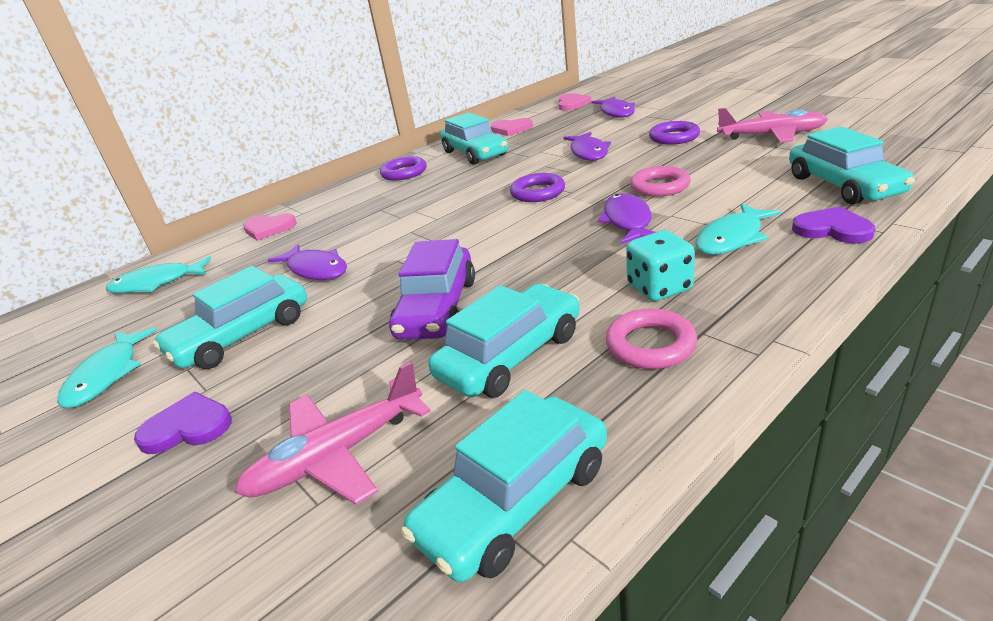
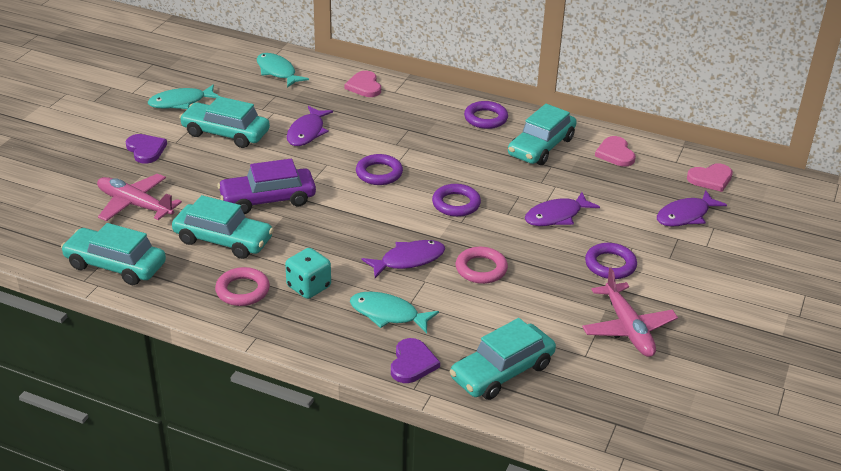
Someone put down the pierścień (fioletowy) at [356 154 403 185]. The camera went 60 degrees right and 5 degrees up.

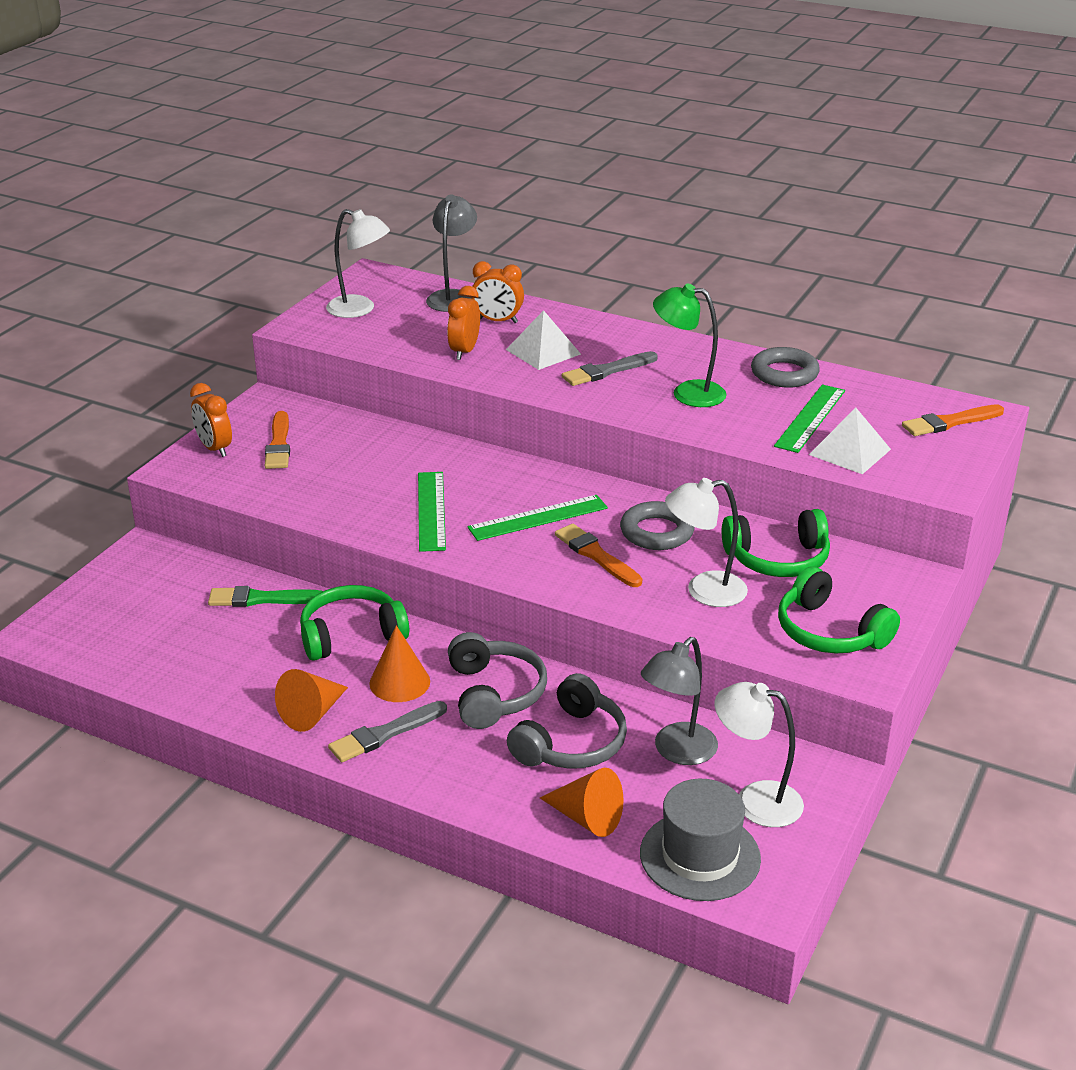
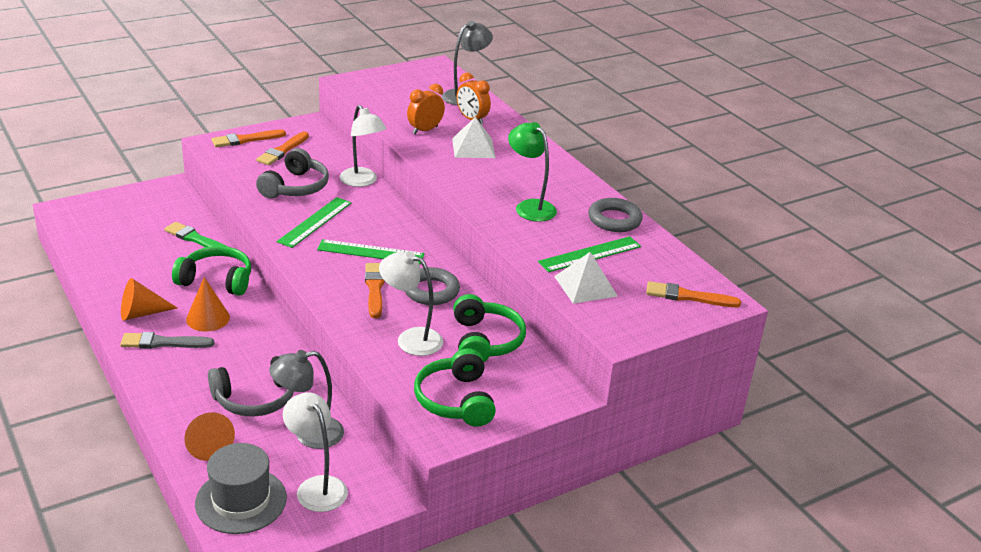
Someone took away the pędzel (szary) at [562 351 658 386]. Someone carried the lampka (biały) from [326 209 390 318] to [340 105 386 187]. Someone carried the słuchawki (szary) from [448 632 547 729] to [256 148 329 199]. Someone swapped the budzik (pomarańczowy) at [190 383 232 457] for the pędzel (pomarańczowy) at [211 129 286 147]. Someone rotated the słuchawki (zielony) at [722 509 830 577] by 120 degrees counterclockwise. The camera went 30 degrees right and 0 degrees up.

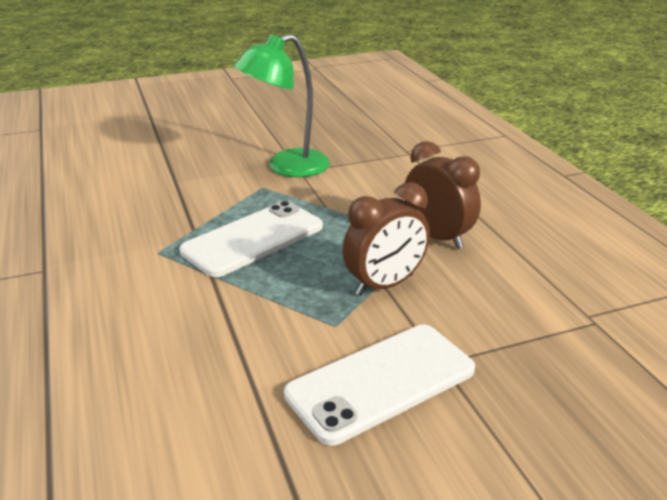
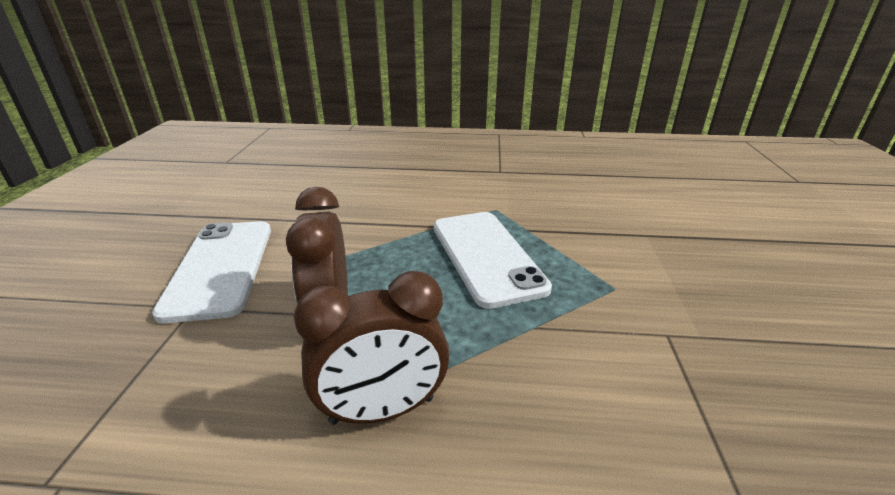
Someone took away the lampka (zielony) at [234 34 330 177]. The camera went 115 degrees right and 0 degrees up.

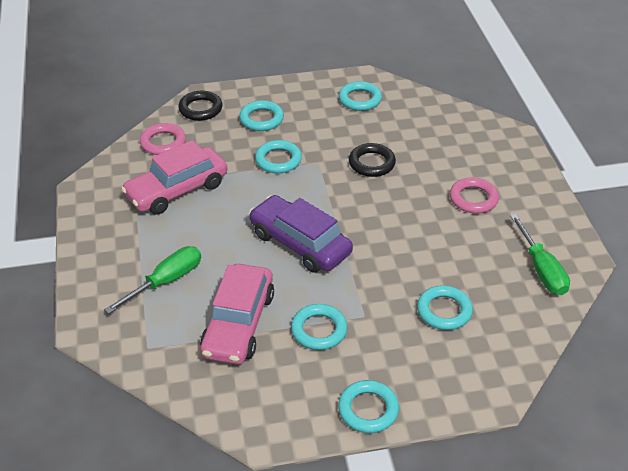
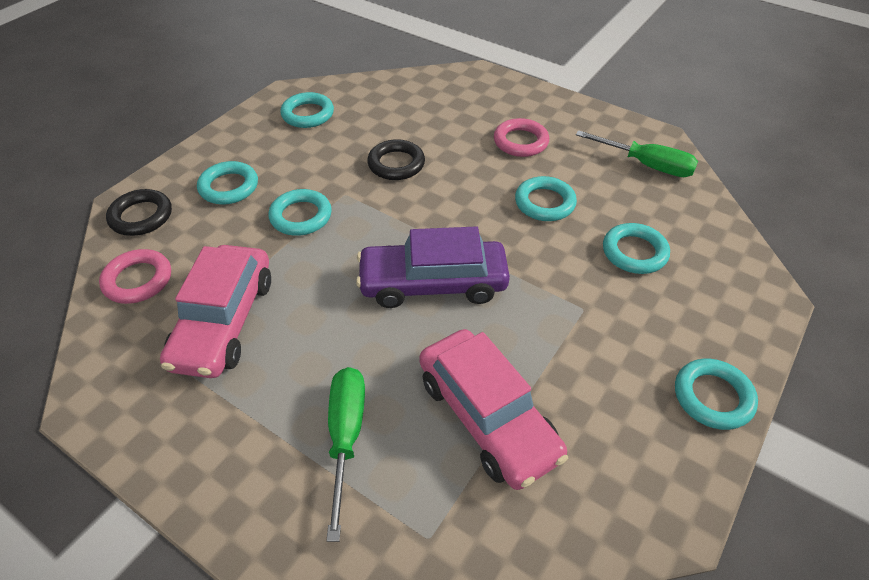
Someone carried the pierścień (turkusowy) from [291 304 348 350] to [515 176 577 221]. The camera went 45 degrees left and 5 degrees up.

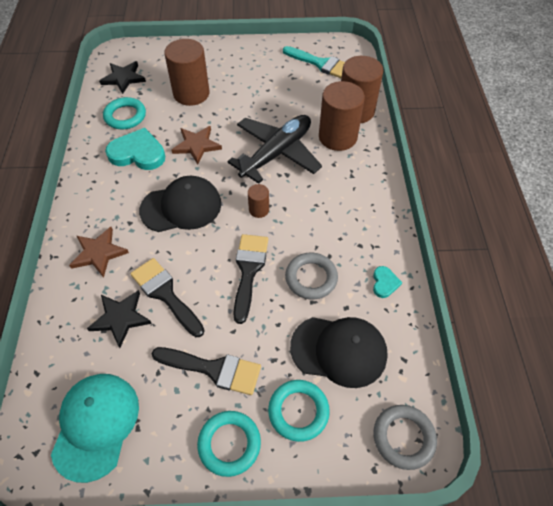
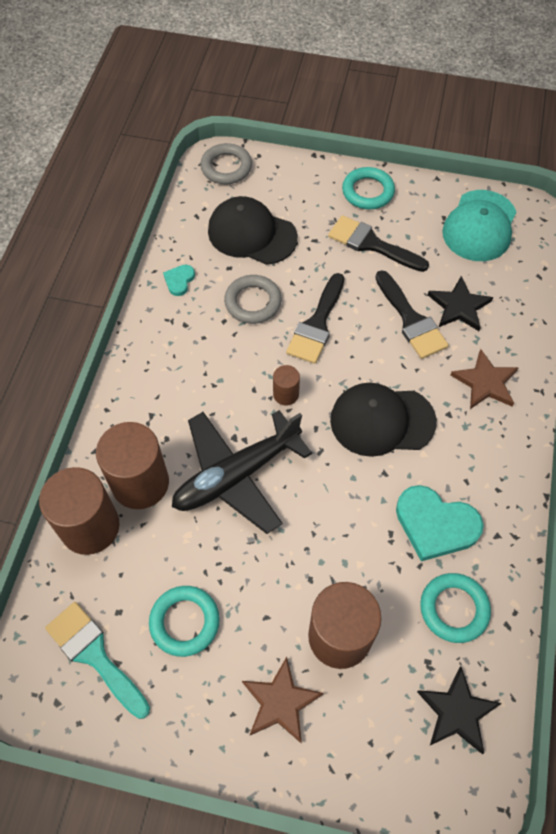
Someone carried the gwiazda (brązowy) from [171 126 222 164] to [242 657 324 743]. Someone carried the pierścień (turkusowy) from [268 380 330 442] to [149 586 220 657]. The camera went 165 degrees left and 5 degrees up.

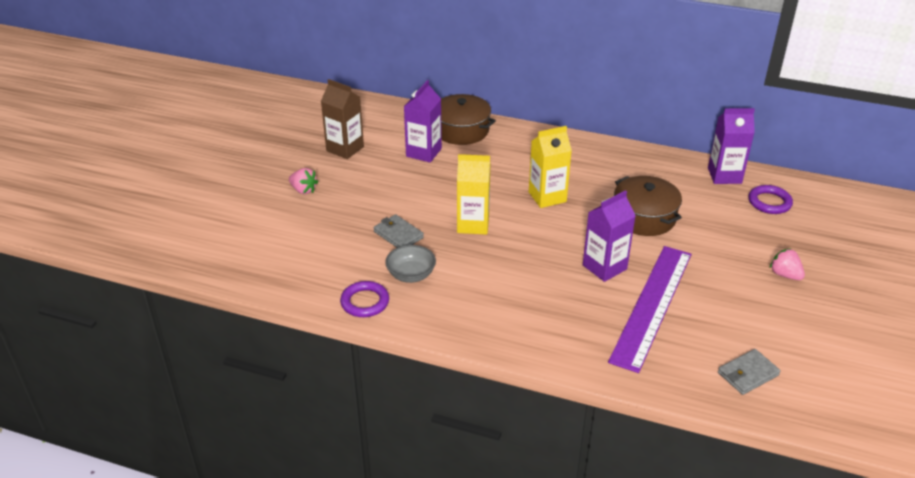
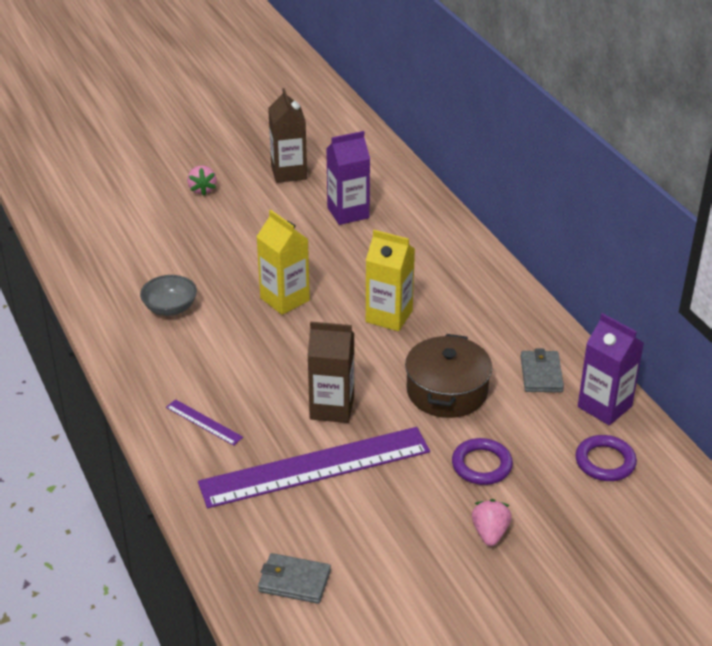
Someone took away the garnek (brązowy) at [441 94 496 145]. Someone put down the linijka (fioletowy) at [166 399 243 446]. Someone carried the pierścień (fioletowy) from [340 281 389 317] to [452 438 513 485]. Someone carried the portfel (szary) from [374 214 424 248] to [520 349 564 392]. Someone repainted the karton mleka (fioletowy) at [583 190 636 282], which became the karton mleka (brązowy) at [308 321 354 423]. The camera went 45 degrees right and 0 degrees up.

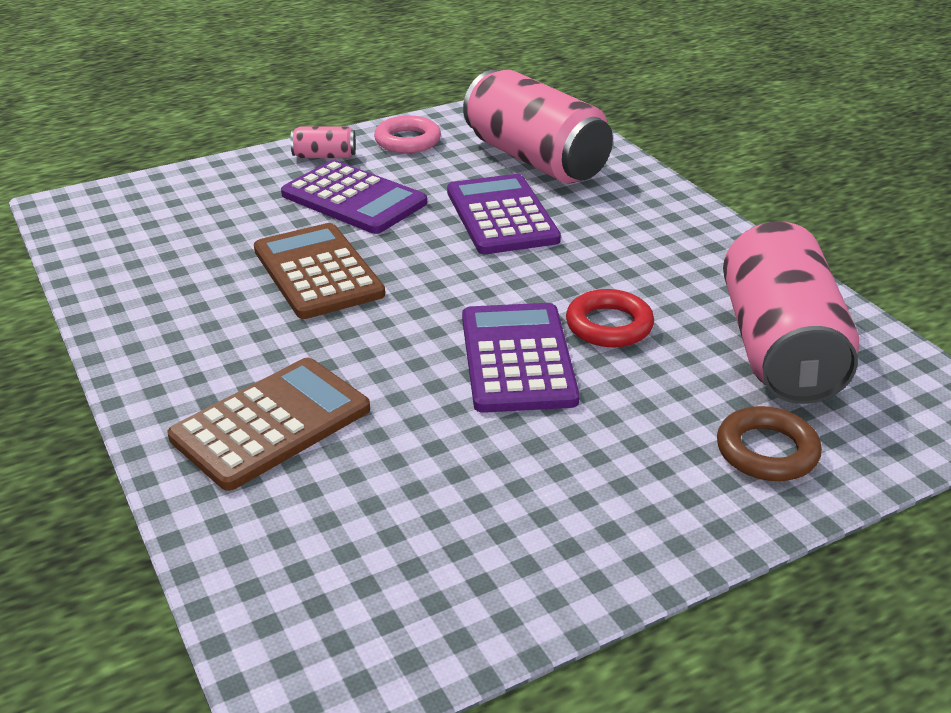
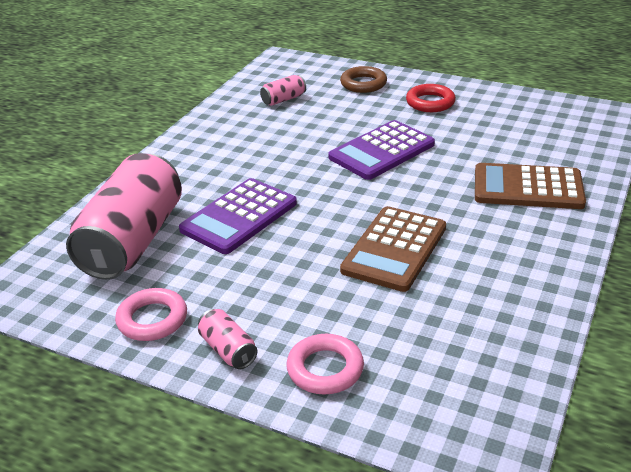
Someone took away the kalkulator (fioletowy) at [281 160 427 234]. Someone put down the pierścień (różowy) at [286 334 364 395]. Someone carried the pierścień (czerwony) from [566 289 654 347] to [406 84 456 112]. Someone scaled the puszka (różowy) at [723 222 859 404] by 0.41. The camera went 125 degrees left and 0 degrees up.

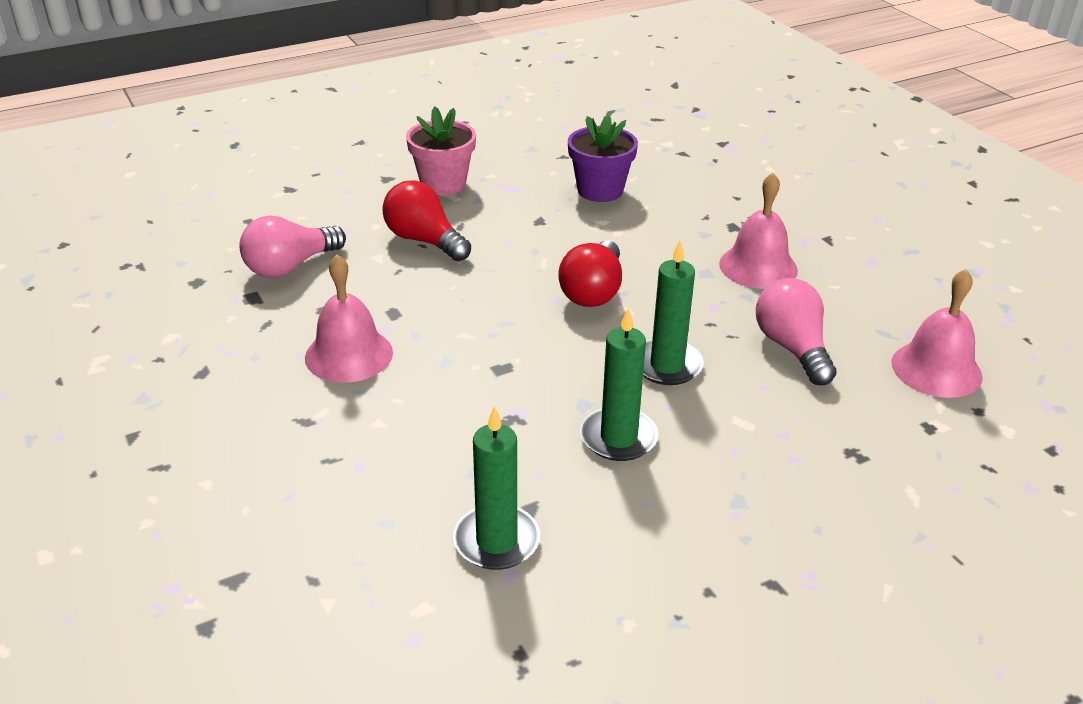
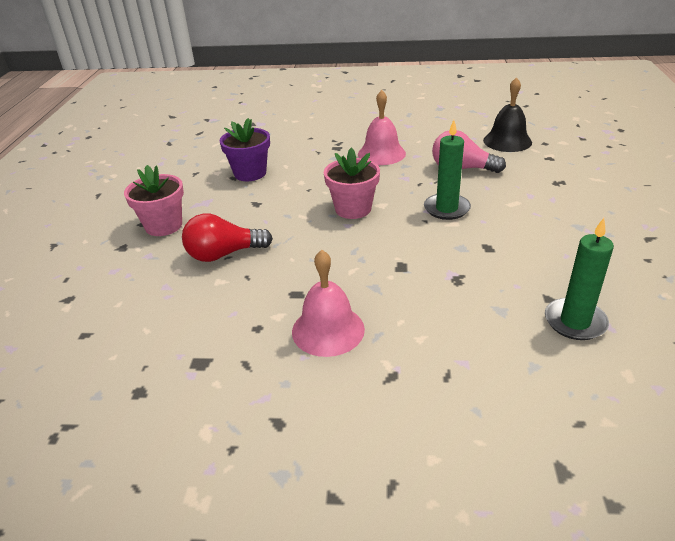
Someone took away the żarówka (różowy) at [239 215 346 278]. Someone took away the świeca (zielony) at [580 307 659 461]. Someone swapped the żarówka (czerwony) at [558 240 622 307] for the doniczka (różowy) at [324 148 380 219]. Someone repainted the dzwonek (różowy) at [891 269 983 398], which became the dzwonek (czarny) at [483 77 532 152]. The camera went 55 degrees left and 0 degrees up.

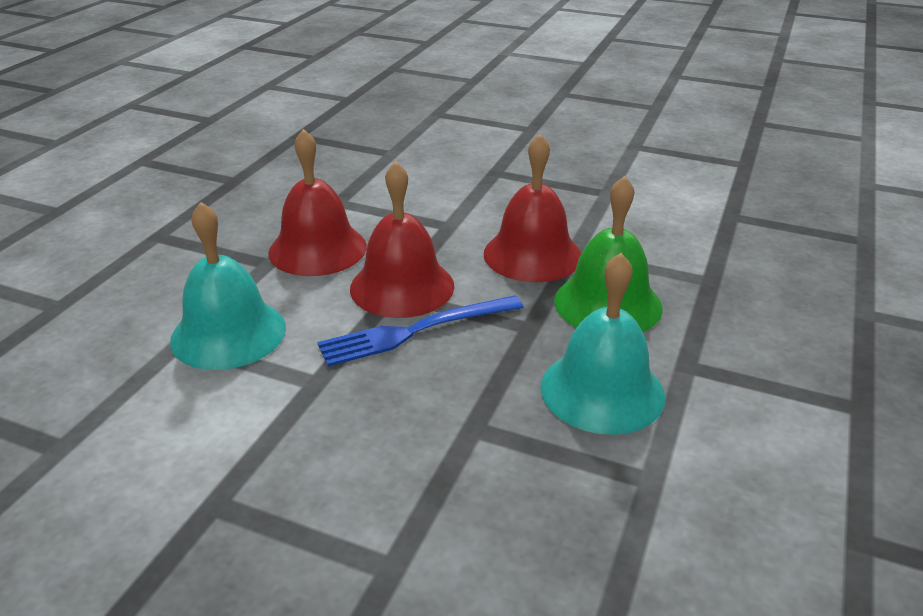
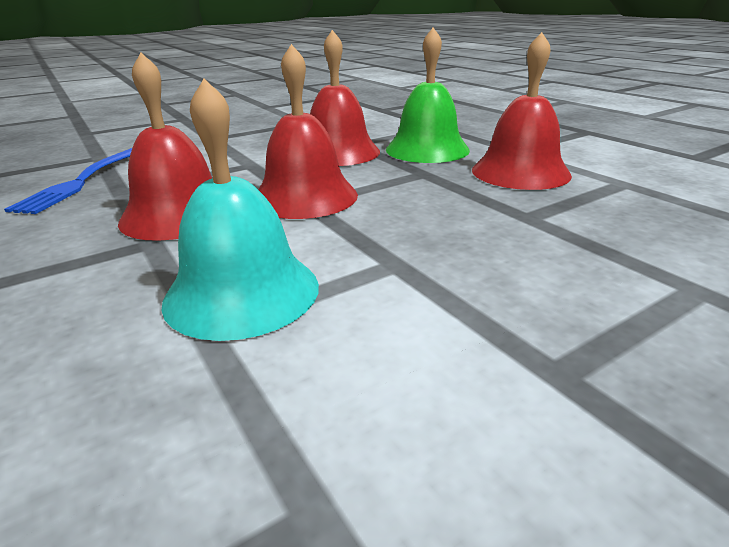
Someone carried the widelec (niebieski) from [318 295 523 367] to [4 148 132 214]. Someone repainted the dzwonek (turkusowy) at [541 253 666 435], which became the dzwonek (czerwony) at [472 32 572 190]. The camera went 55 degrees left and 5 degrees down.

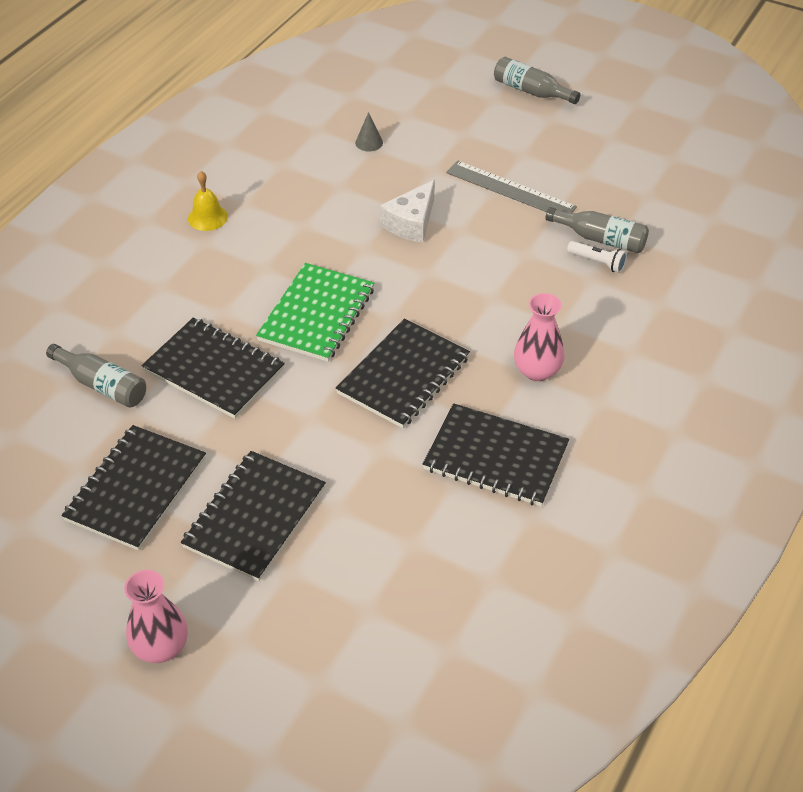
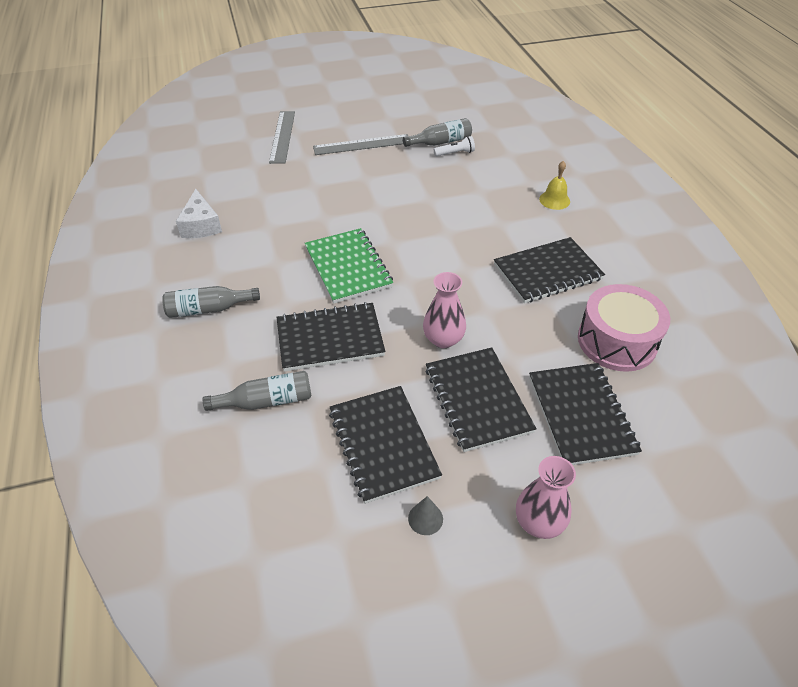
Someone put down the linijka (szary) at [269 111 295 164]. Someone put down the bęben (różowy) at [578 284 670 372]. Someone carried the dzwonek (żółty) from [188 171 228 231] to [539 161 570 210]. Someone carried the zeszyt (czarny) from [336 319 470 428] to [529 363 642 465]. Someone carried the stożek (szary) from [355 112 383 151] to [408 496 443 535]. Someone carried the ser (biały) from [380 180 435 243] to [176 189 222 238]. Someone carried the butelka (szary) from [494 57 580 104] to [162 286 260 318]. Someone carried the wazon (różowy) from [514 293 565 381] to [423 272 466 348]. The camera went 45 degrees left and 0 degrees up.

